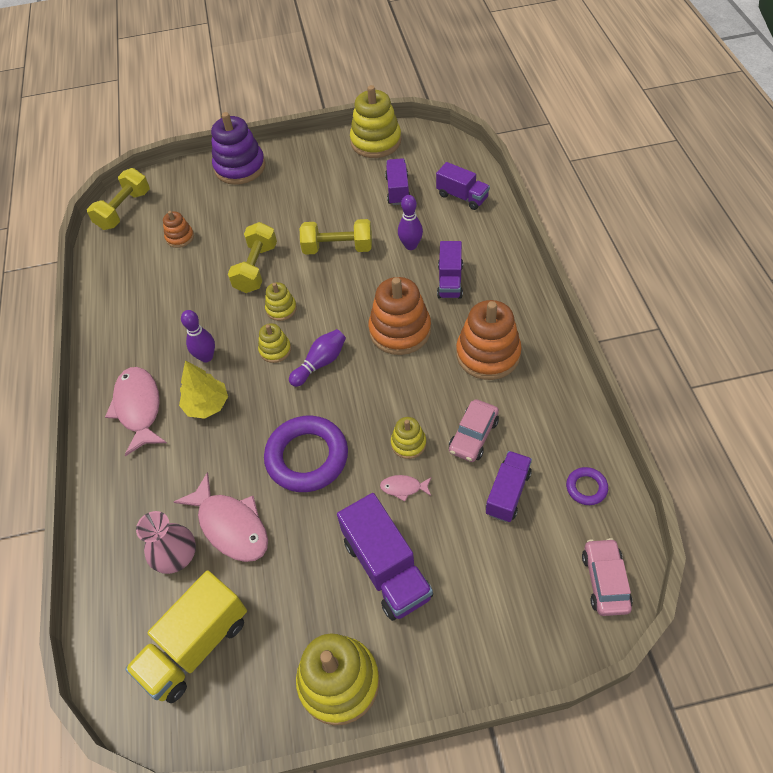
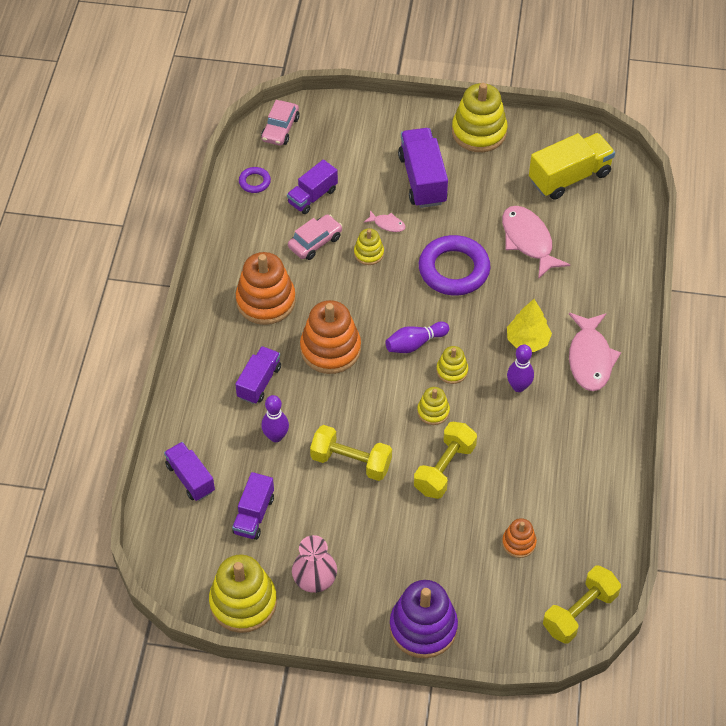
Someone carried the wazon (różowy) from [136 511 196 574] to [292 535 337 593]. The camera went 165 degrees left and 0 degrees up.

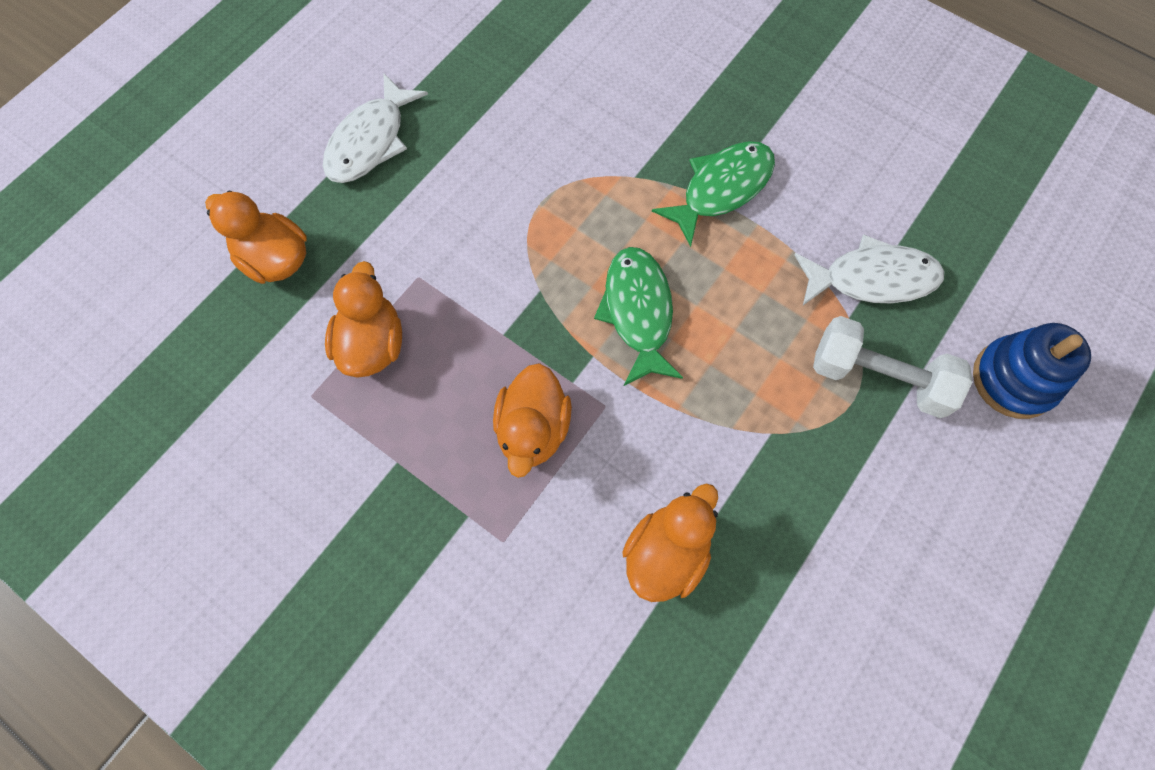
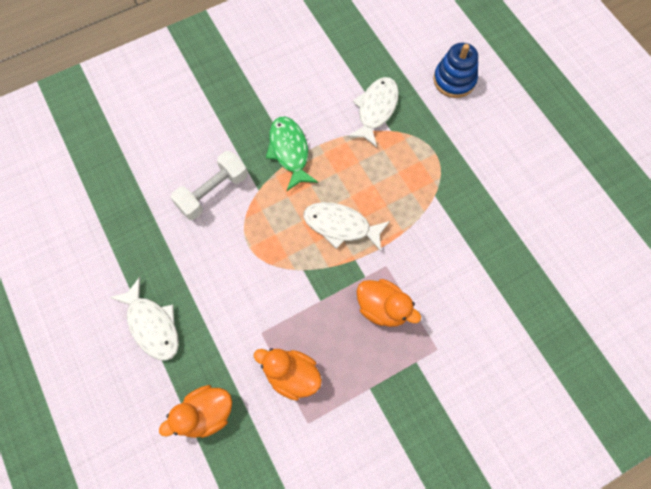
Someone took away the kaczka (pomarańczowy) at [622 483 718 602]. Someone carried the hantel (biały) from [813 316 972 418] to [170 151 248 220]. Someone repainted the ryba (zielony) at [594 247 683 386], which became the ryba (biały) at [304 202 390 251]. The camera went 65 degrees left and 0 degrees up.

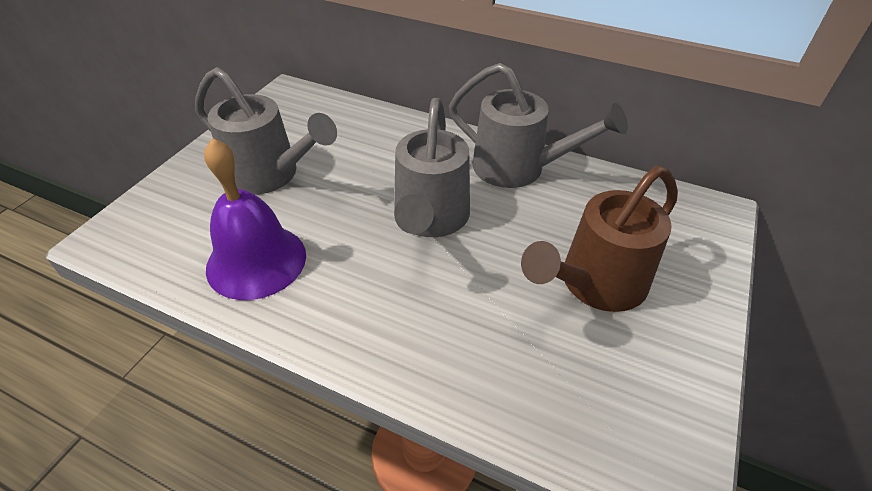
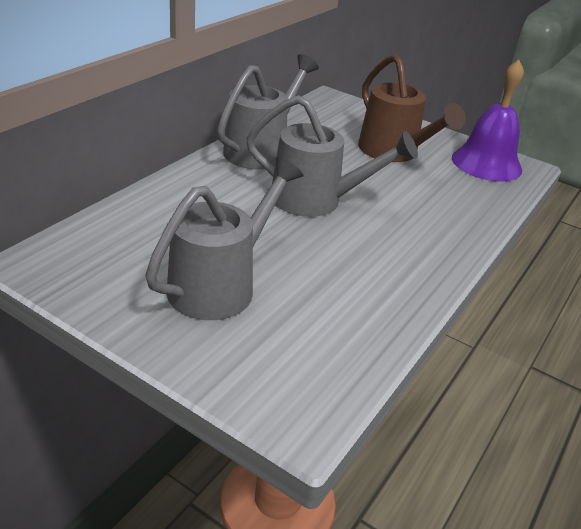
Someone carried the dzwonek (fioletowy) from [204 138 306 300] to [452 60 524 182]. The camera went 85 degrees left and 10 degrees down.

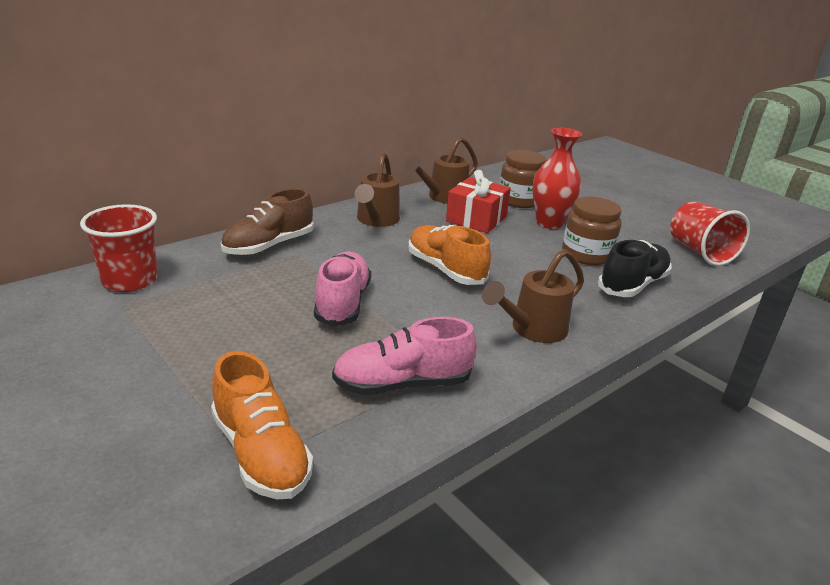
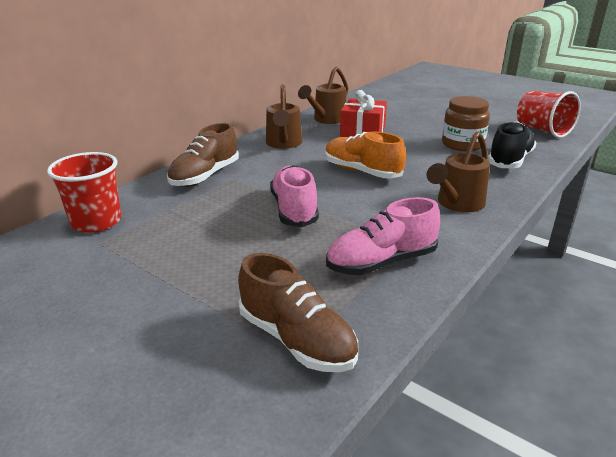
Someone took away the słoik (brązowy) at [500 150 546 208]. Someone took away the wazon (czerwony) at [532 128 582 229]. Someone repainted the but (pomarańczowy) at [211 351 313 499], which became the but (brązowy) at [238 253 358 372]. The camera went 10 degrees left and 0 degrees up.

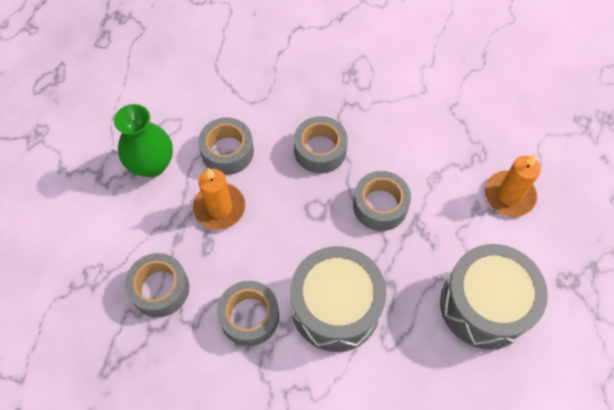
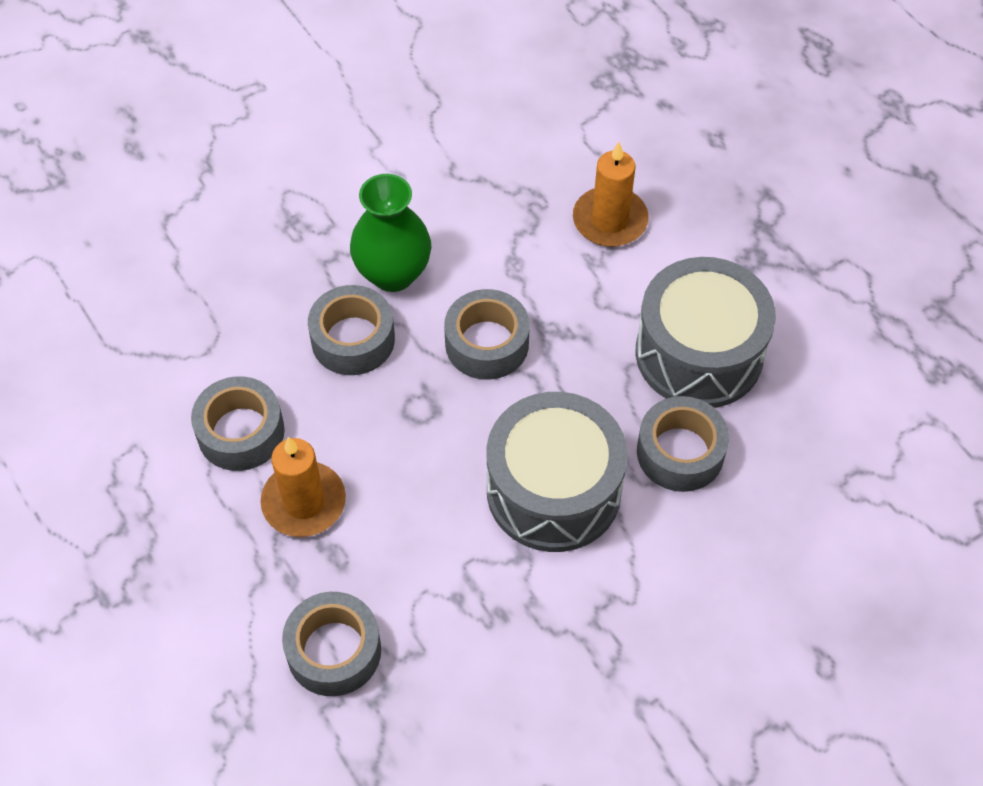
Someone carried the wazon (zielony) from [114 104 173 177] to [350 174 431 292]. Someone carried the taśma klejąca (szary) from [217 281 279 346] to [637 396 729 492]. The camera went 45 degrees left and 5 degrees down.

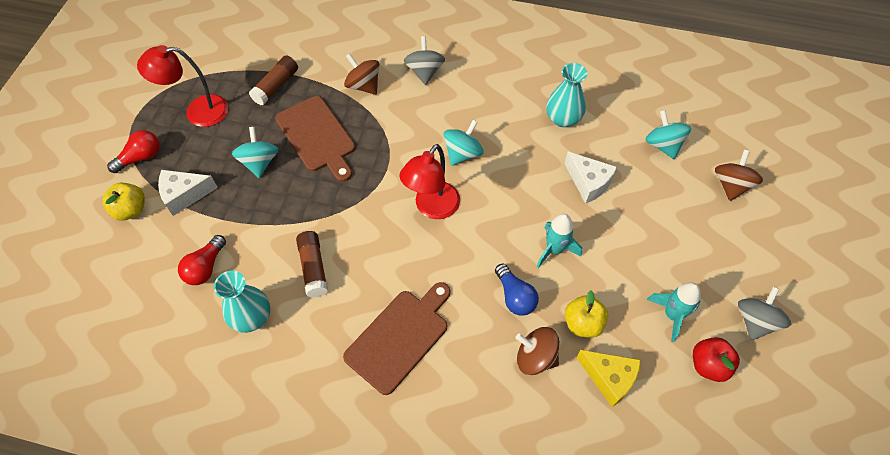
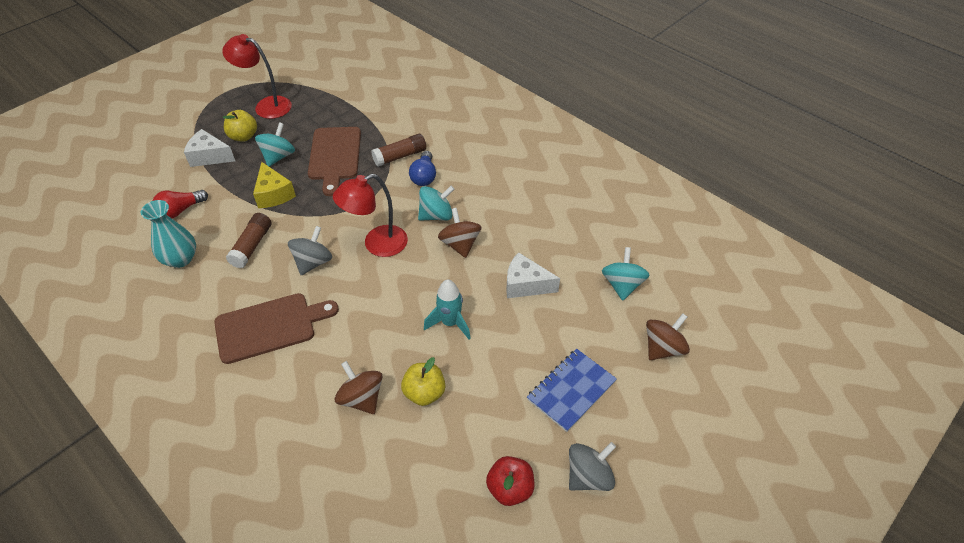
Someone took away the żarówka (czerwony) at [107 130 160 173]. Someone took away the wazon (turkusowy) at [546 63 588 127]. Someone took away the rakieta (turkusowy) at [647 283 701 342]. Someone put down the zeszyt (niebieski) at [527 349 617 432]. Someone carried the jabłko (żółty) from [102 182 145 220] to [223 110 257 142]. Someone carried the klej w sztyfcie (brązowy) from [249 56 298 106] to [371 134 426 167]. Someone carried the bączek (brązowy) from [344 53 379 95] to [438 208 481 258]. Someone carried the bączek (szary) from [404 36 445 85] to [288 226 332 275]. Someone carried the żarówka (niebieski) from [495 264 539 316] to [409 151 436 186]. Someone carried the ser (żółty) from [576 350 641 407] to [253 162 296 208]. Someone rotated the ser (biały) at [564 152 617 203] by 120 degrees clockwise. The camera went 30 degrees right and 10 degrees down.

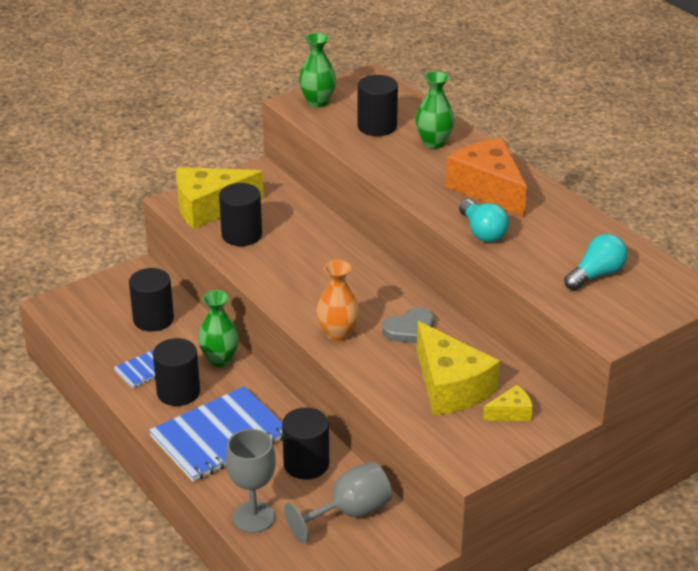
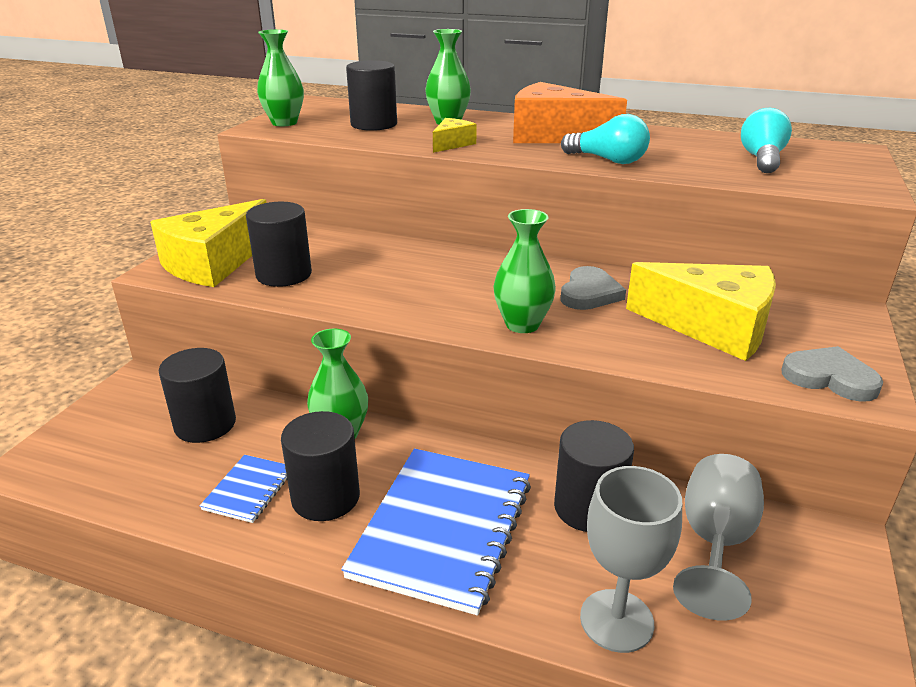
Someone put down the serce (szary) at [782 346 883 402]. Someone carried the ser (żółty) from [483 385 533 421] to [433 118 477 153]. Someone repainted the wazon (pomarańczowy) at [316 260 360 342], which became the wazon (zielony) at [494 209 556 333]. The camera went 35 degrees left and 5 degrees down.

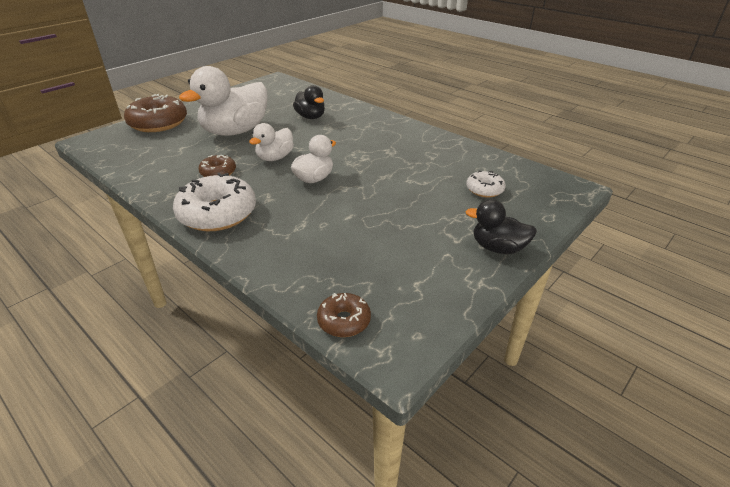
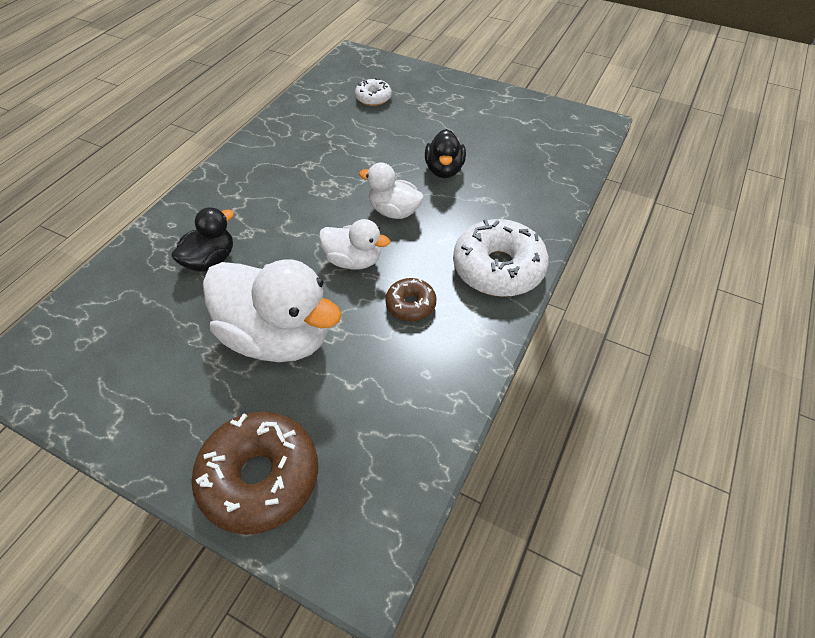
Someone took away the donut (brązowy) at [317 293 371 337]. Someone carried the kaczka (czarny) from [465 200 537 254] to [425 129 466 178]. The camera went 105 degrees left and 15 degrees up.

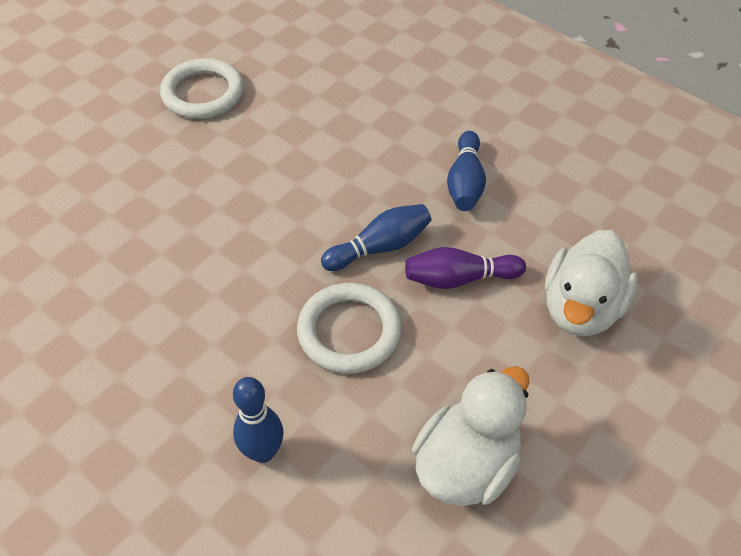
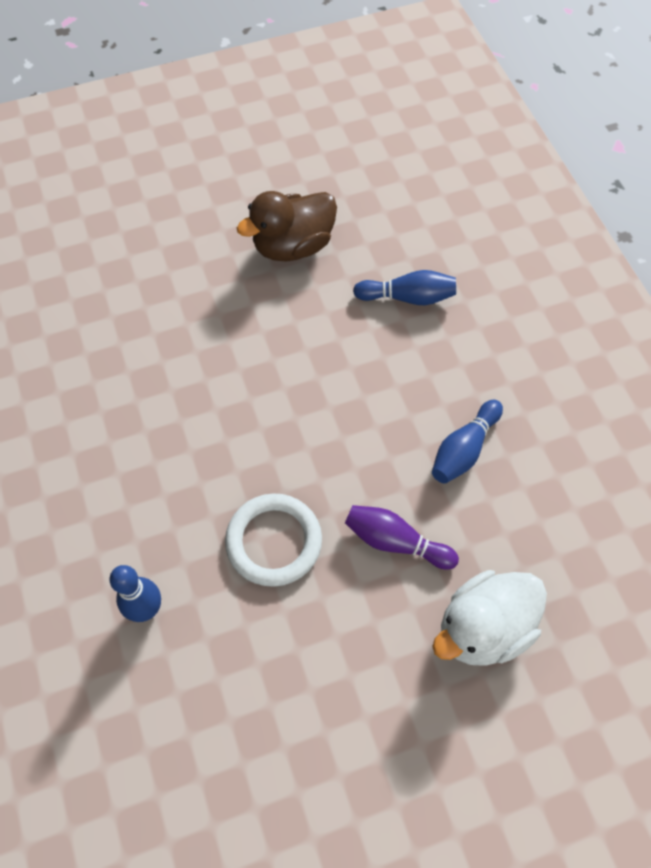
Someone took away the kaczka (biały) at [412 366 530 506]. Someone carried the kręgiel (niebieski) from [321 204 431 271] to [353 270 456 305]. Someone swapped the pierścień (biały) at [160 58 244 119] for the kaczka (brązowy) at [237 191 337 262]. The camera went 30 degrees right and 10 degrees up.

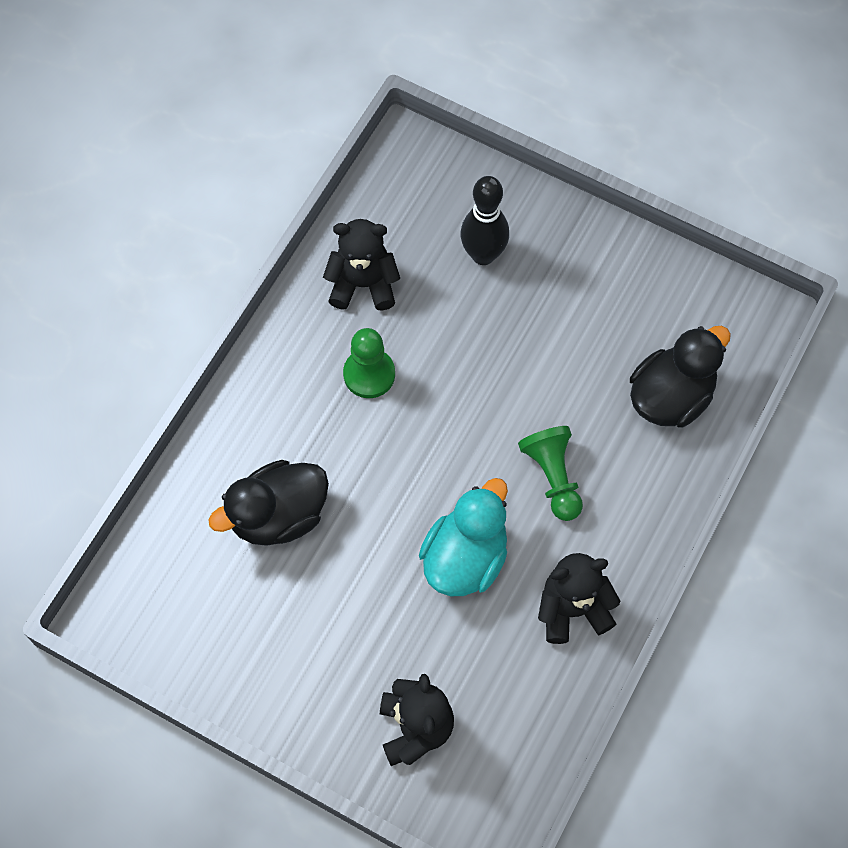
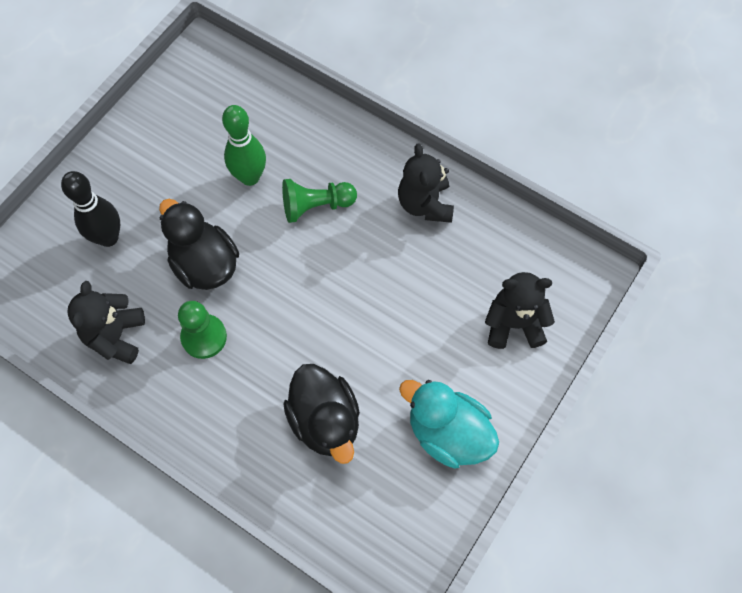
Someone put down the kręgiel (zielony) at [222 105 266 186]. Someone carried the kaczka (turkusowy) from [419 478 508 596] to [399 380 499 469]. Someone carried the kaczka (czarny) from [630 326 731 428] to [159 199 239 290]. The camera went 85 degrees left and 0 degrees up.

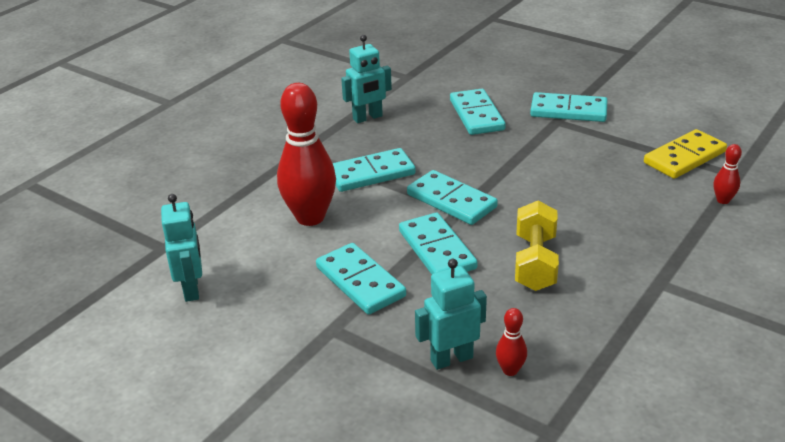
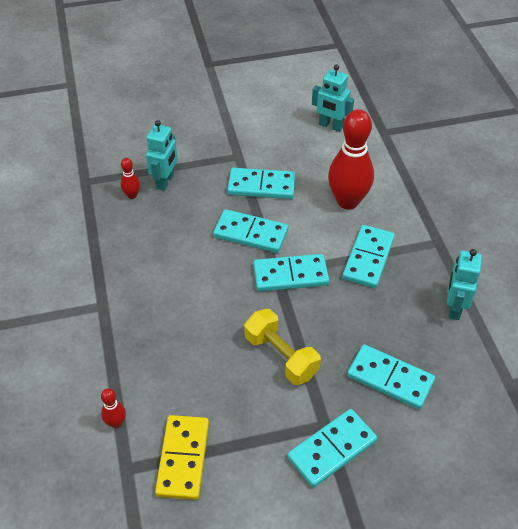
Someone carried the hantel (żółty) from [515 201 559 291] to [244 309 321 385]. The camera went 130 degrees right and 15 degrees up.

